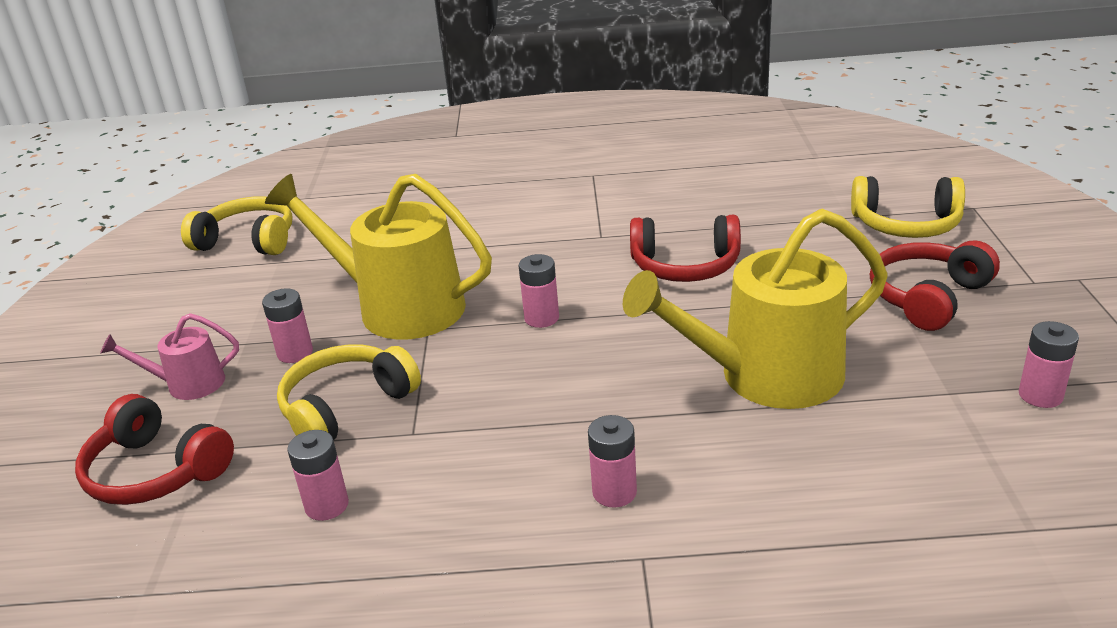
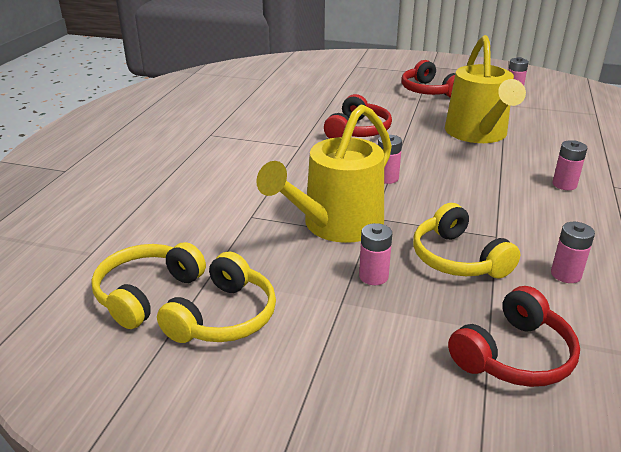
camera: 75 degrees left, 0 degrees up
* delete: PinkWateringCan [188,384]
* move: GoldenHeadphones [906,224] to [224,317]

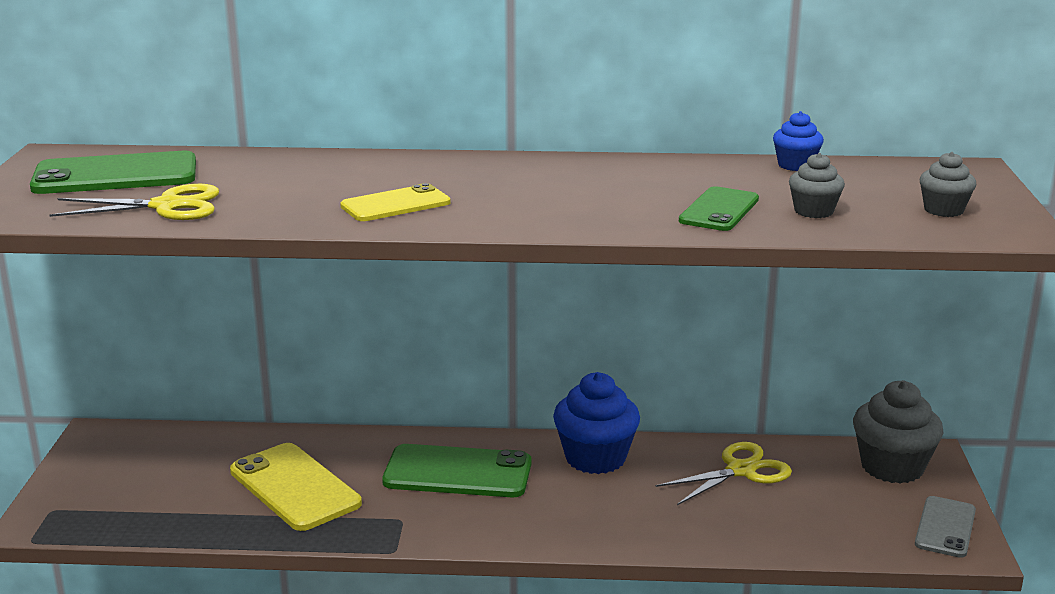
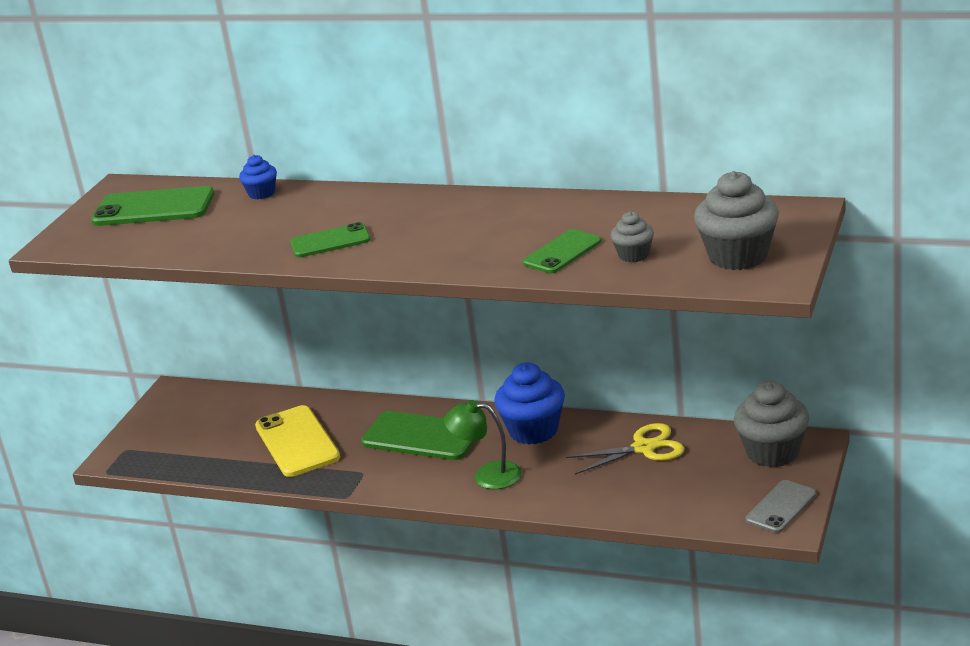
camera: 20 degrees right, 5 degrees up
* delete: GoldenShears [167,206]
* recolor: GoldenPhone [395,204] to GreenPhone [330,241]
* move: CobaltMuffin [795,165] to [261,193]
* resize: GrayMuffin [943,210] = [738,256] x1.89
* insert: GreenLamp [487,475]

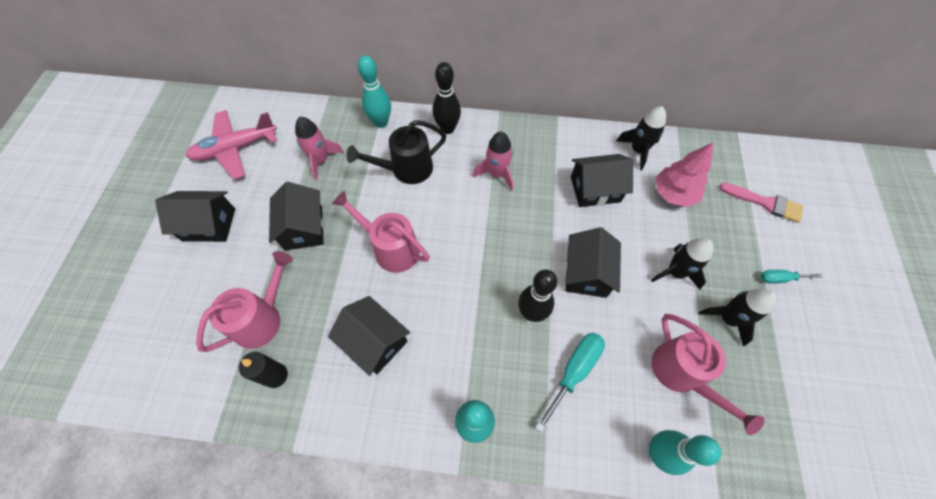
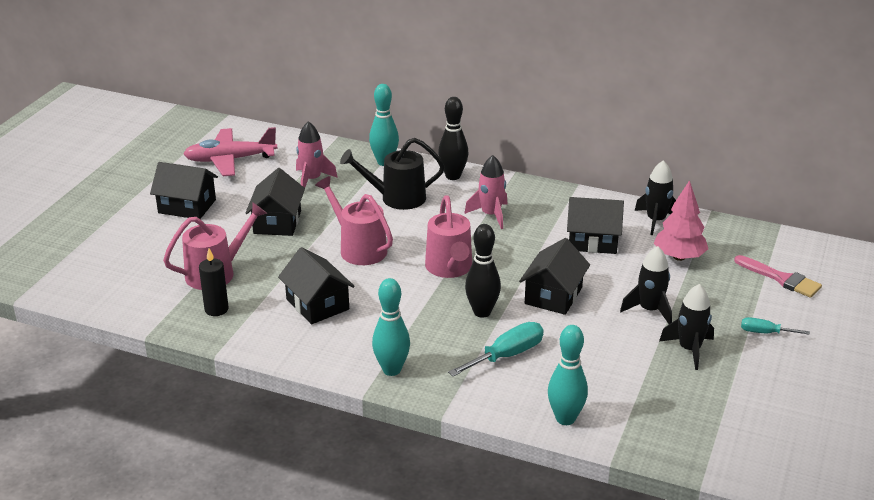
camera: 15 degrees right, 30 degrees down
* move: PinkWateringCan [682,374] to [450,269]

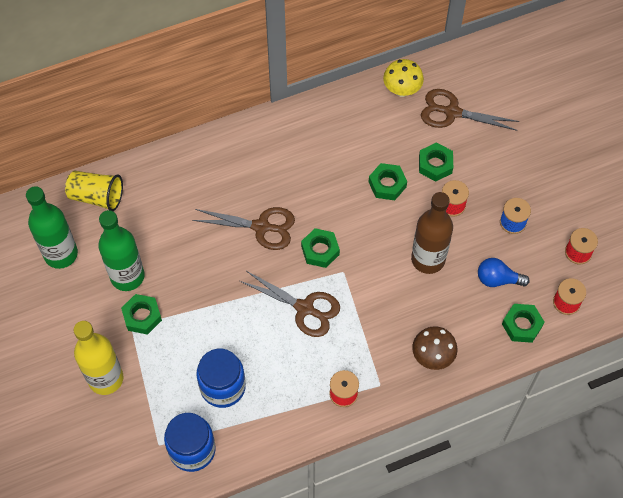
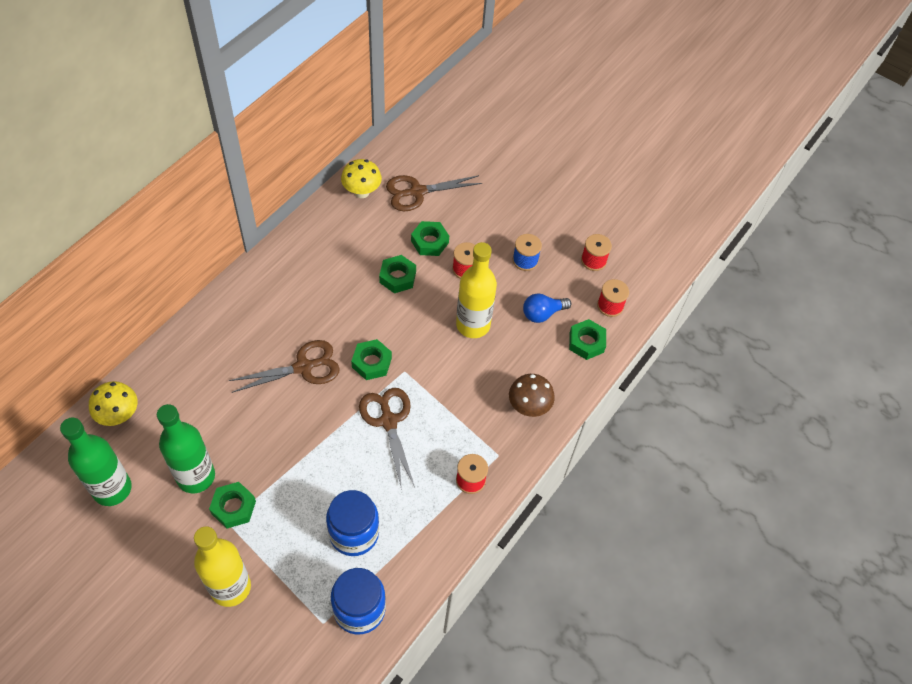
camera: 35 degrees left, 5 degrees down
* replace: GoldenTumbler [96,197] to GoldenToadstool [119,415]
* rotate: RussetShears [304,308] = [388,421] 105 degrees counterclockwise
* recolor: RussetDrinkBottle [428,259] to GoldenDrinkBottle [473,325]

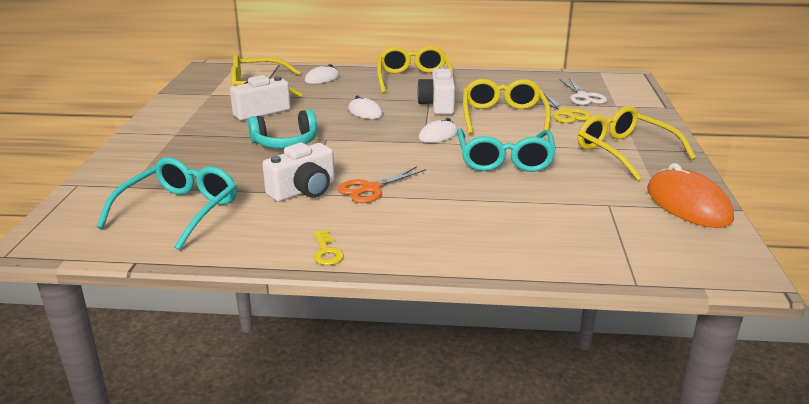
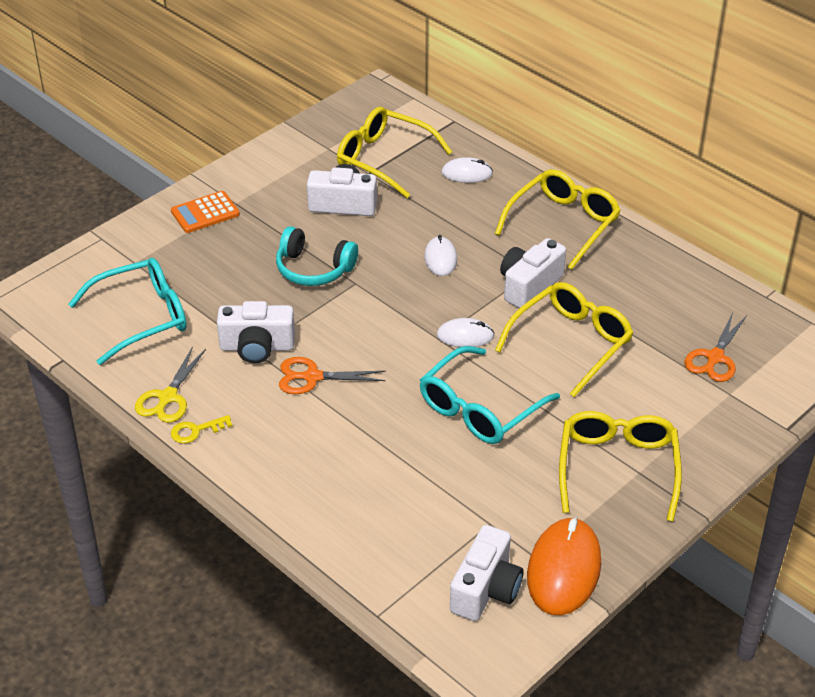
camera: 40 degrees right, 15 degrees up
* rotate: GoldenLatchkey [326,252] = [196,431] 45 degrees clockwise
* move: GoldenShears [565,113] to [168,397]
* recolor: PureWhiteShears [583,97] to OrangeShears [714,358]
* insert: OrangeCalculator [205,213]
* insert: PureWhiteCompactCamera [486,589]

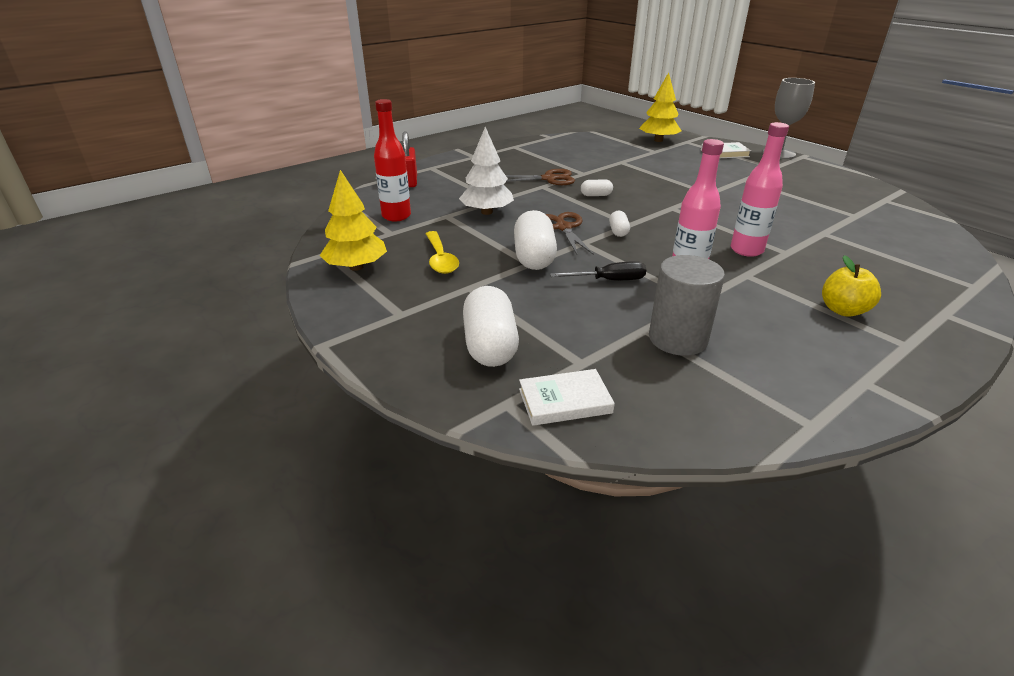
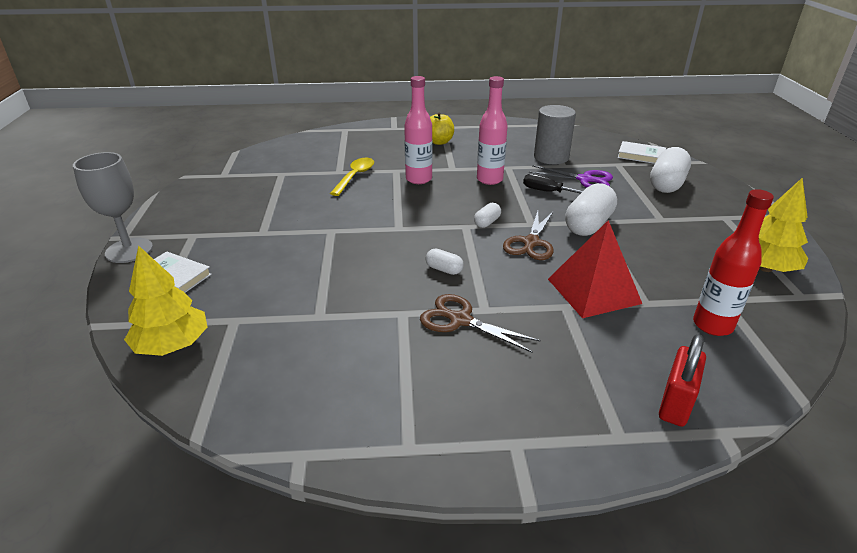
camera: 145 degrees left, 0 degrees up
* move: GoldenTablespoon [440,259] to [355,176]
* replace: PureWhiteToyTree [486,212] to ScarletSolidPyramid [593,291]
* insert: RoyalPurpleShears [585,179]

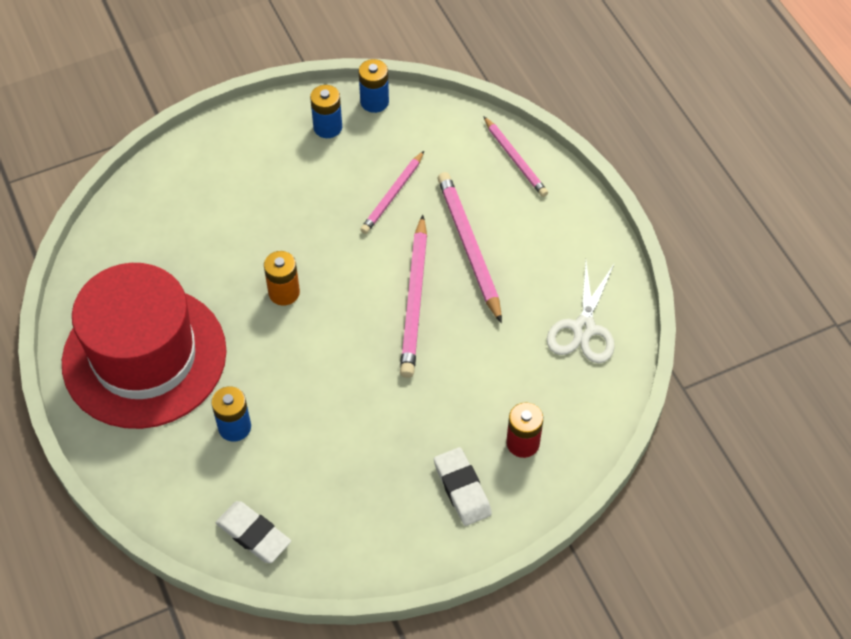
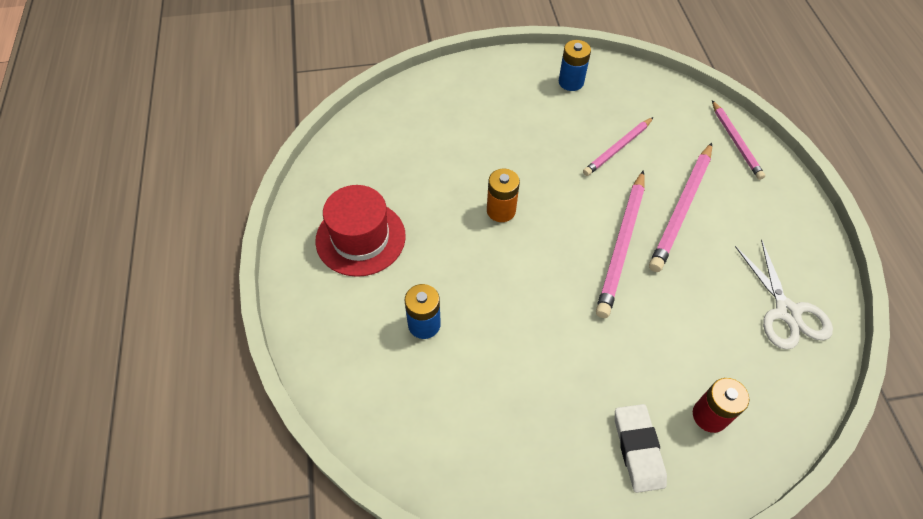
camera: 15 degrees right, 0 degrees up
* resize: ScarletTopHat [144,357] = [360,238] x0.58
* delete: PureWhitePencilEraser [253,534]
* delete: CobaltPowerCell [374,102]
* rotate: PinkLeadPencil [469,247] = [681,209] 150 degrees counterclockwise
* rotate: PureWhiteShears [584,328] = [787,312] 45 degrees counterclockwise

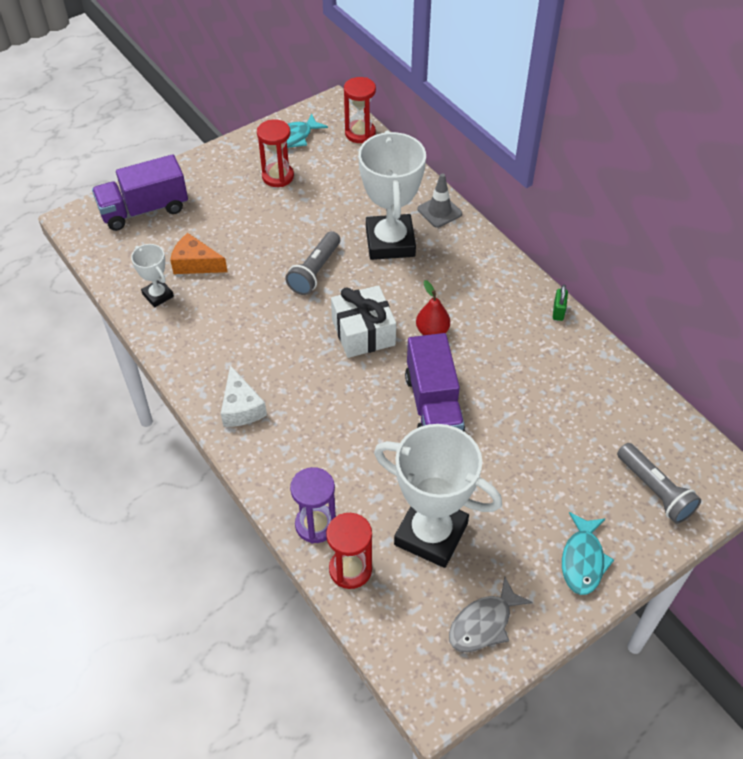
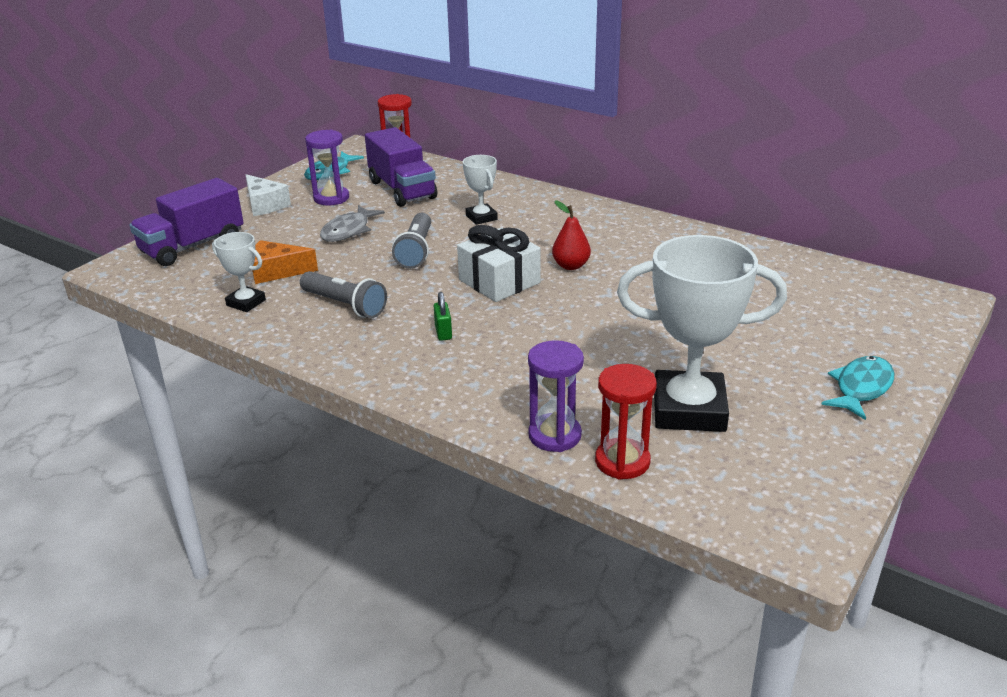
camera: 20 degrees left, 20 degrees down
* move: PureWhiteCheeseWedge [241,407] to [265,205]
* recolor: ScarletSandTimer [278,176] to RoyalPurpleSandTimer [331,198]
* resize: PureWhitePrizeCup [390,242] = [481,217] x0.49
* move: RoyalPurpleTruck [433,406] to [402,190]
* delete: GraySafetyCone [439,211]
* move: GrayFishFigure [483,623] to [348,231]
* move: GreenPadlock [558,311] to [443,332]
* rotate: AquaFishFigure [583,560] = [861,388] 135 degrees counterclockwise
* move: GrayPocketTorch [655,490] to [345,305]

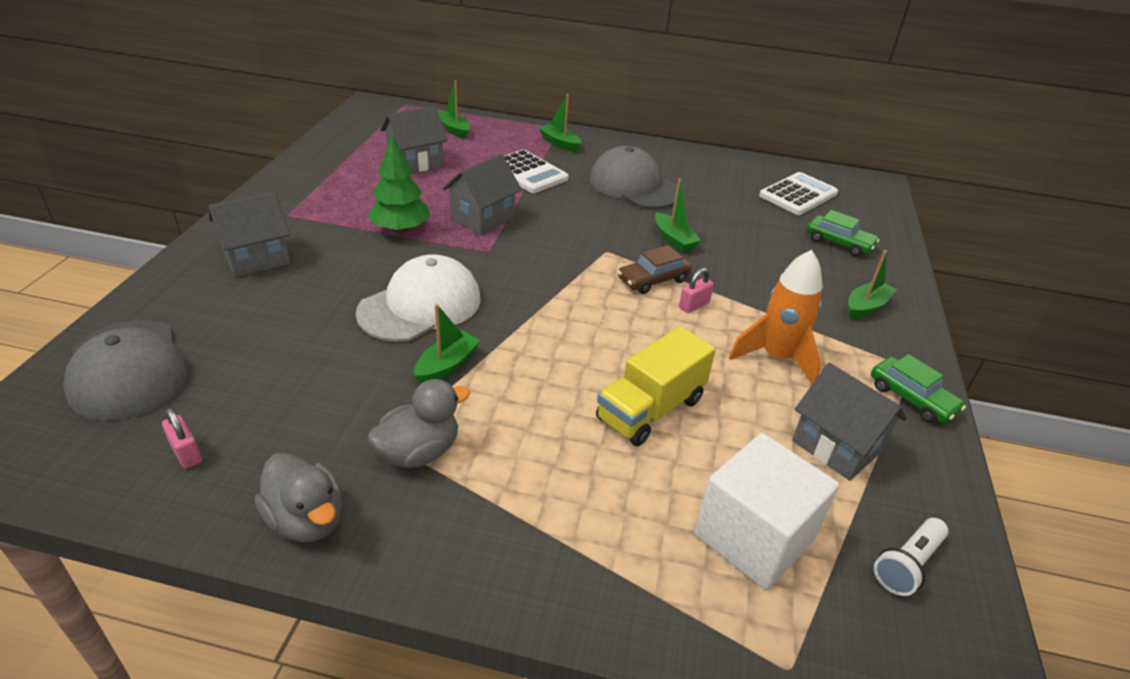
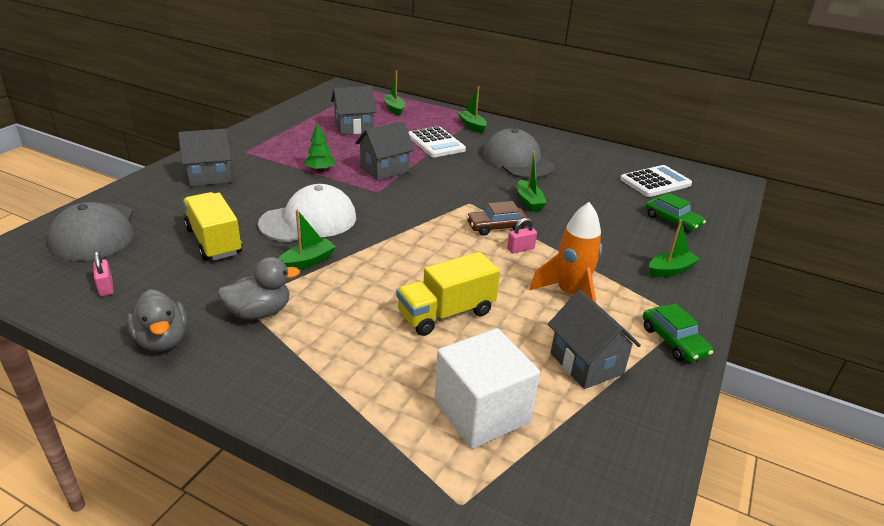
camera: 15 degrees right, 5 degrees down
* resize: GreenToyTree [401,229] = [320,170] x0.66
* delete: PureWhitePocketTorch [907,565]
* insert: GoldenTruck [214,241]

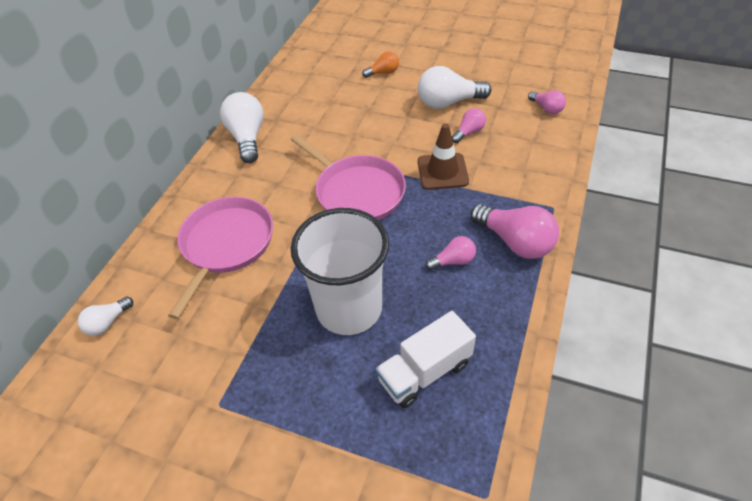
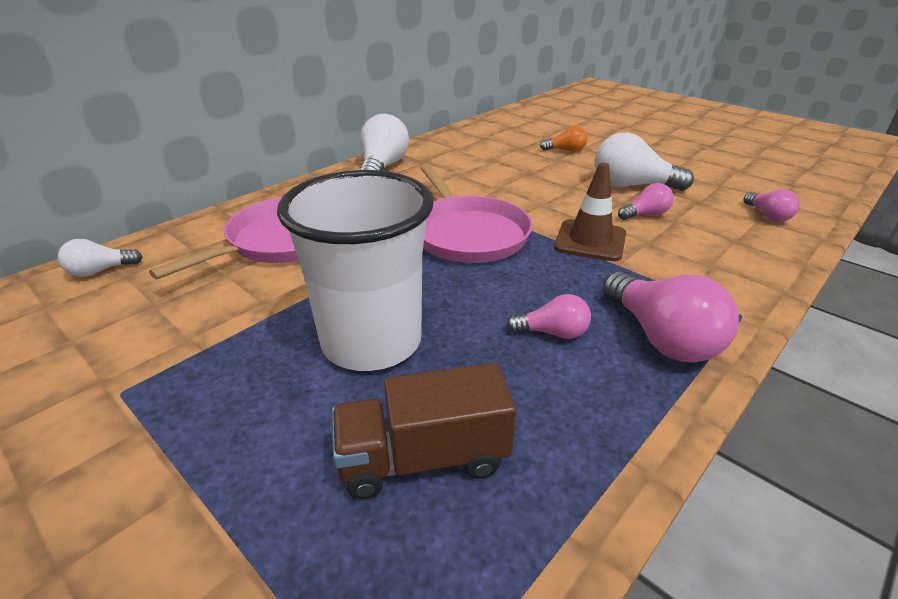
camera: 20 degrees right, 15 degrees down
* recolor: PureWhiteTruck [425,372] to RussetTruck [423,458]

